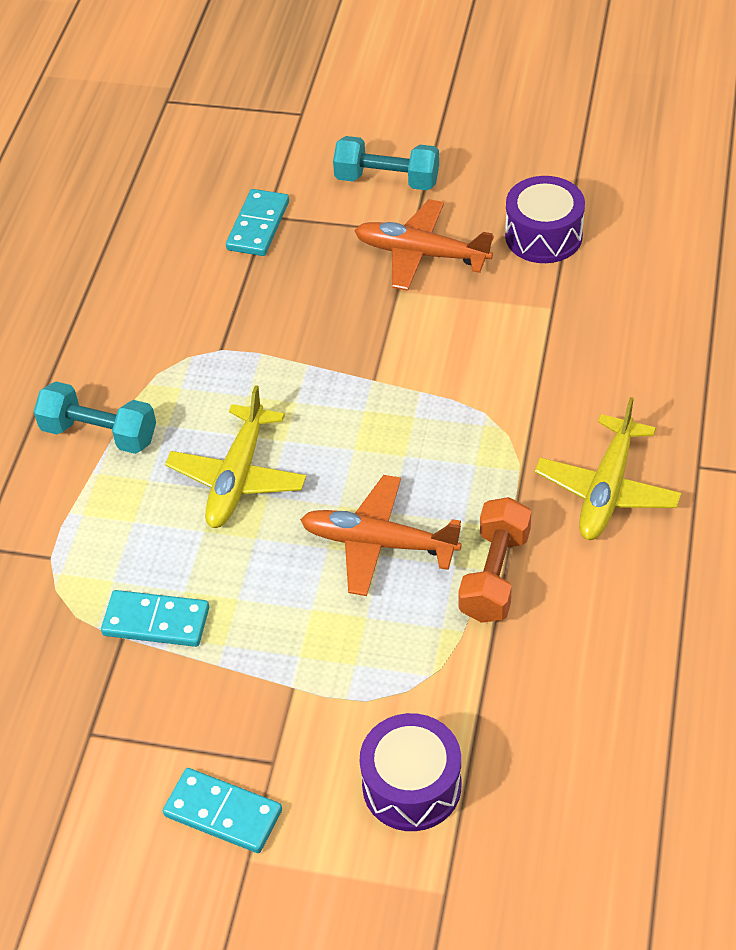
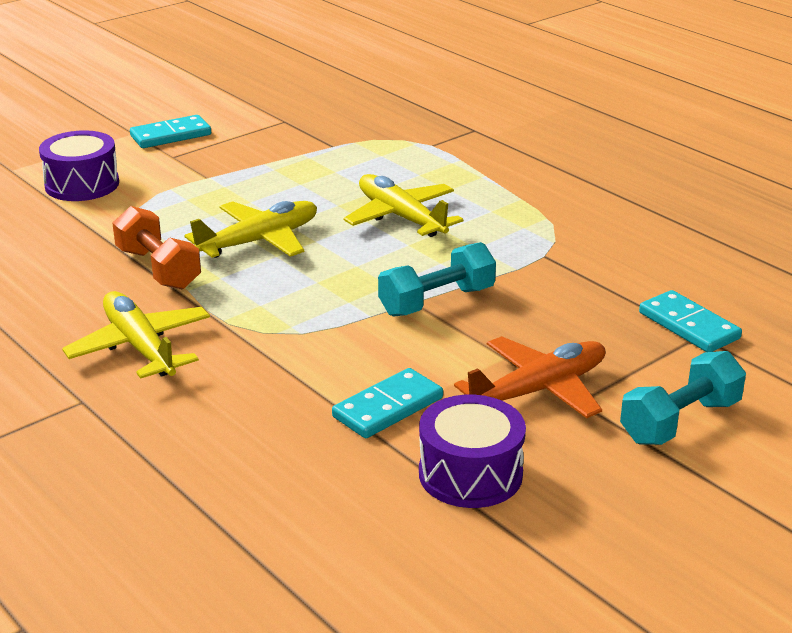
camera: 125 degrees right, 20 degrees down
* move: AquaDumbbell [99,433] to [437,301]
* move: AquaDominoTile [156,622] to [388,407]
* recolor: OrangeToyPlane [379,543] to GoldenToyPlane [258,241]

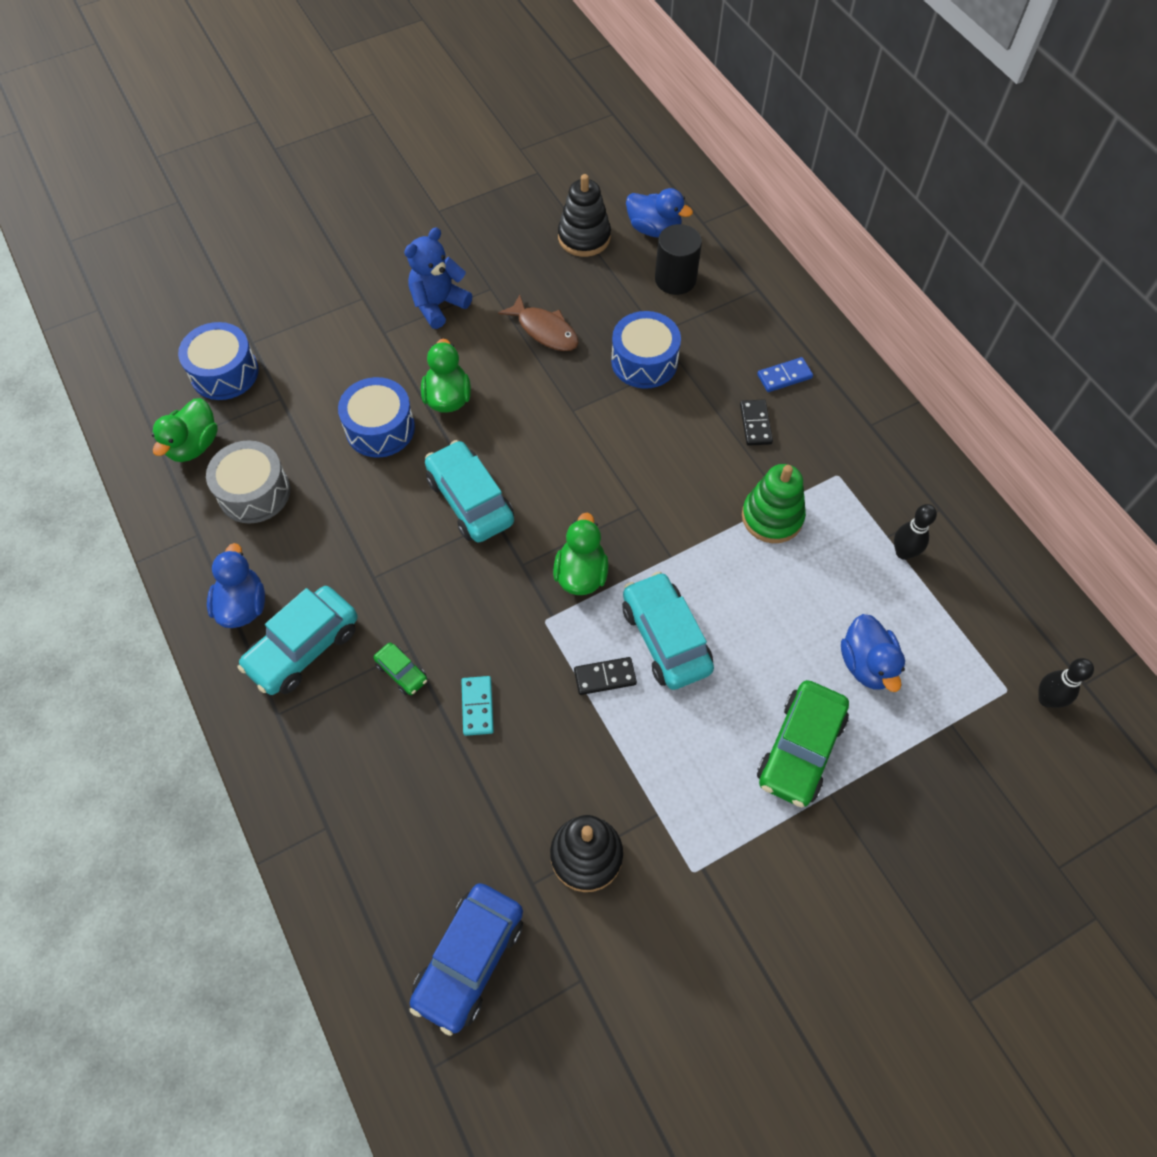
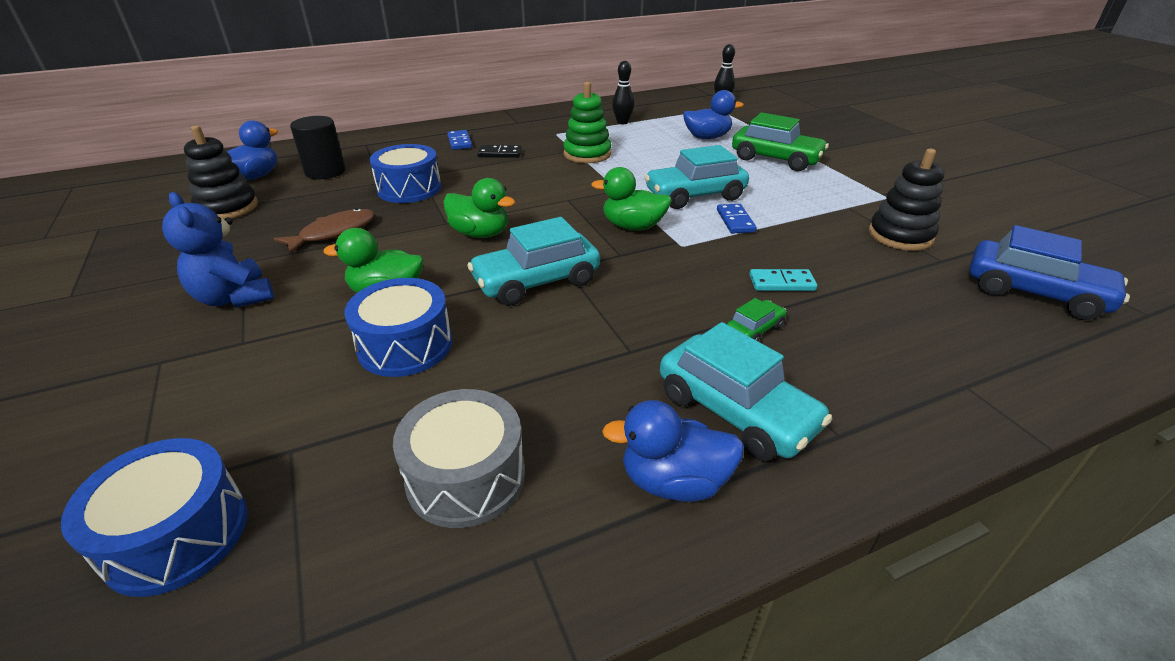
camera: 85 degrees left, 25 degrees down
* move: GreenToyDuck [194,445] to [480,234]
* recolor: JetBlackDominoTile [605,677] to CobaltDominoTile [735,221]

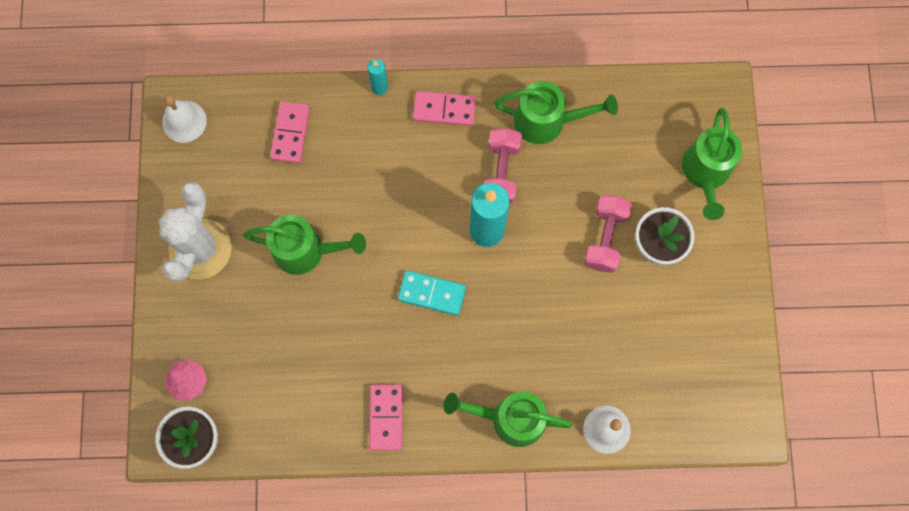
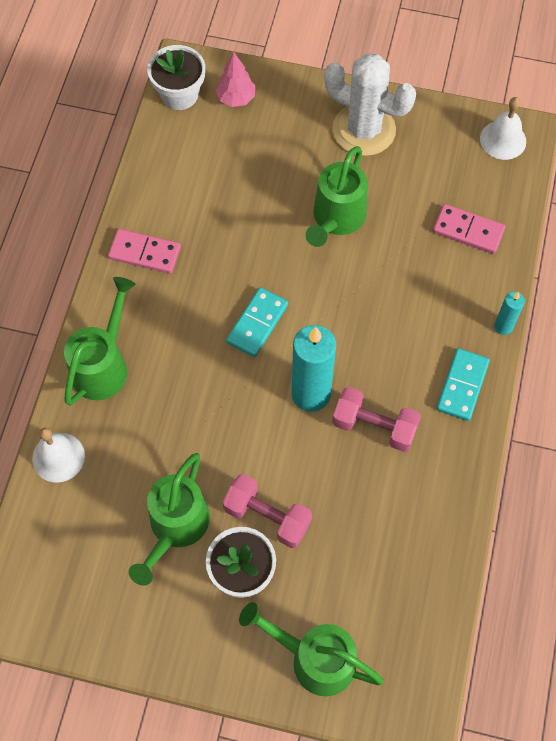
camera: 105 degrees right, 10 degrees down
* recolor: PinkDominoTile [444,109] to AquaDominoTile [462,386]
* move: GreenWateringCan [548,121] to [175,528]

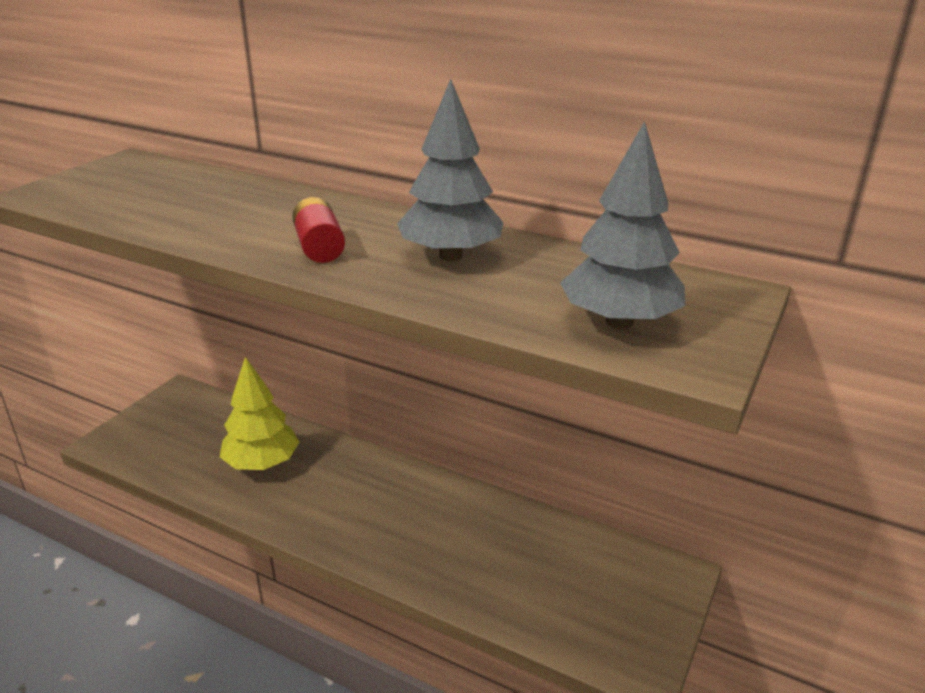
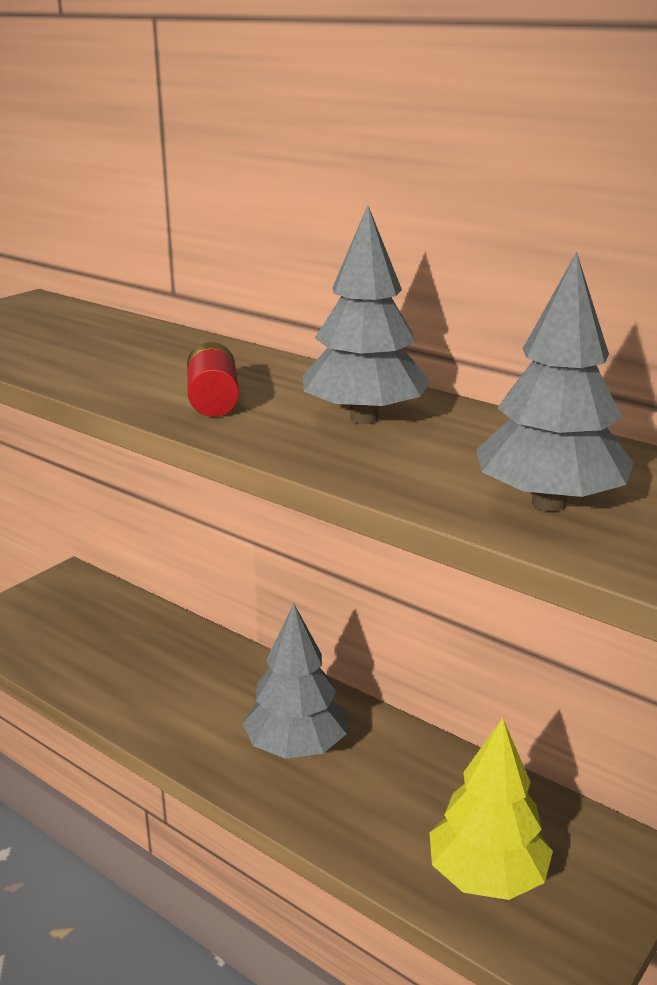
camera: 10 degrees right, 5 degrees down
* move: GoldenToyTree [262,463] to [487,876]
* insert: GrayToyTree [296,747]

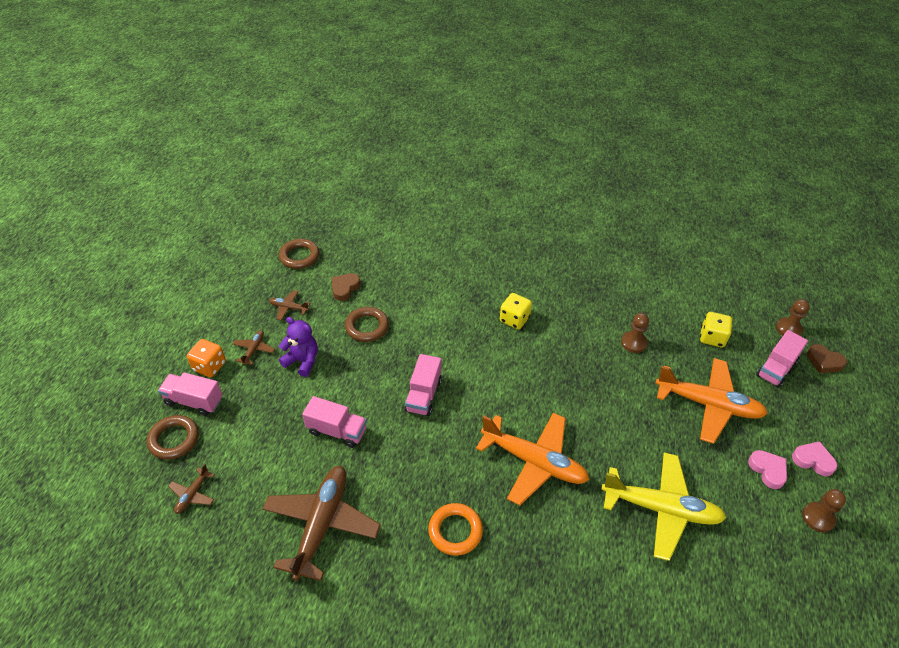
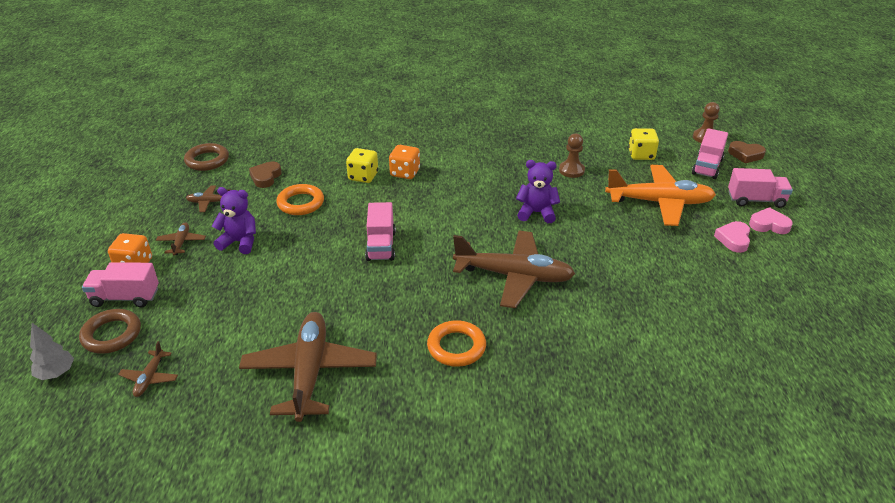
camera: 15 degrees left, 10 degrees down
* move: PinkTruck [337,431] to [756,200]
* recolor: RussetTorus [367,327] to OrangeTorus [300,203]
* recolor: OrangeToyPlane [534,462] to RussetToyPlane [514,276]
* move: GoldenGameDie [514,319] to [363,176]
* delete: GoldenToyPlane [661,509]
* rotate: PinkHeart [768,470] = [733,239] 120 degrees counterclockwise
* delete: RussetPawn [818,517]
* insert: GrayToyTree [56,373]
* insert: OrangeGameDie [405,173]
* insert: RoyalPurpleTeddy [536,213]

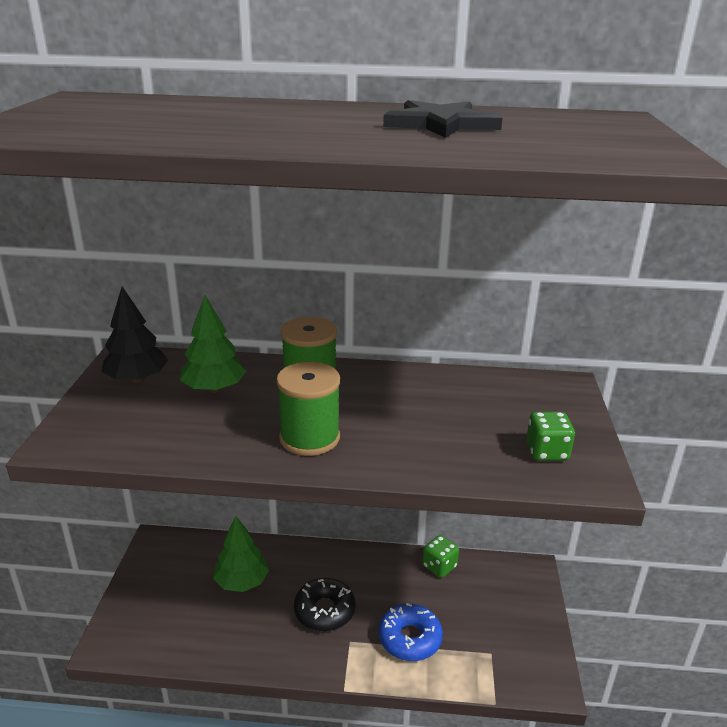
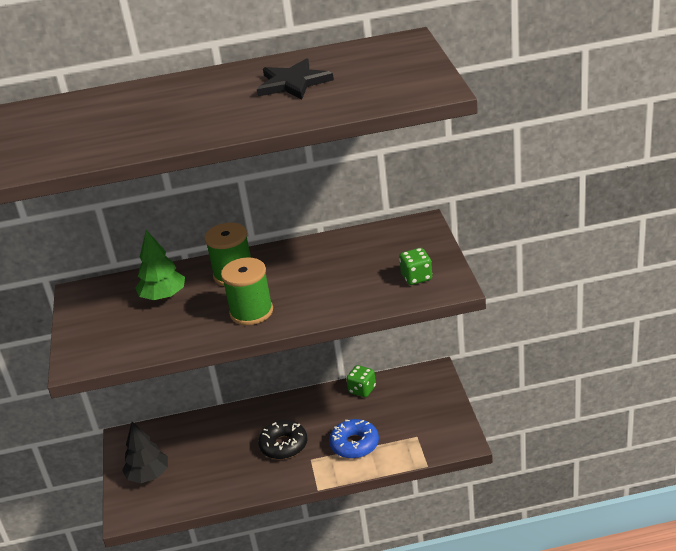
camera: 10 degrees left, 5 degrees up
* move: JetBlackToyTree [137,379] to [148,475]
* delete: GreenToyTree [242,582]

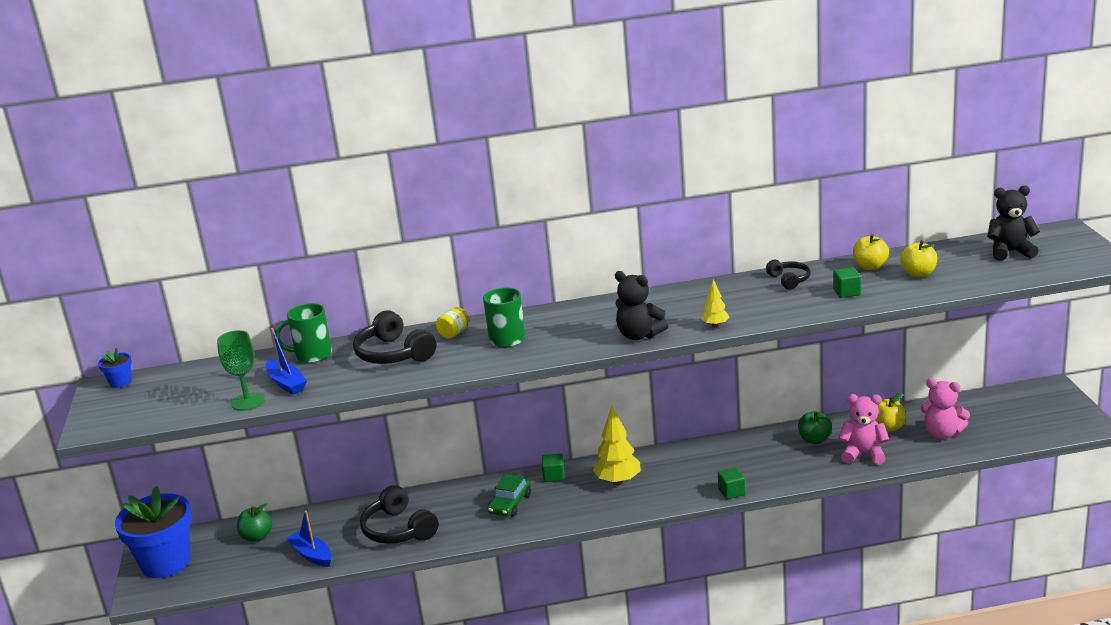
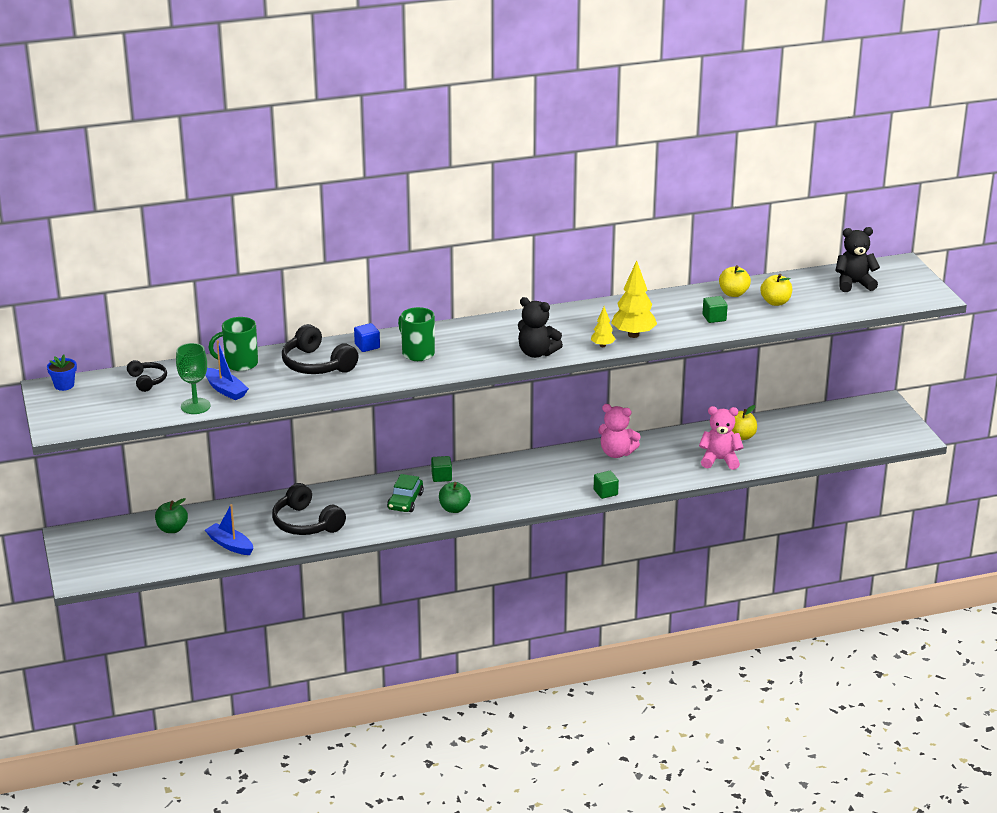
camera: 10 degrees left, 5 degrees up
* delete: CobaltPottedPlant [166,563]
* replace: GoldenJar [454,333] to CobaltSolidCube [367,346]
* move: GoldenToyTree [618,481] to [633,335]
* move: JetBlackHeadphones [789,280] to [147,381]
* move: GreenApple [814,440] to [454,509]
* move: PinkTeddy [942,433] to [616,453]

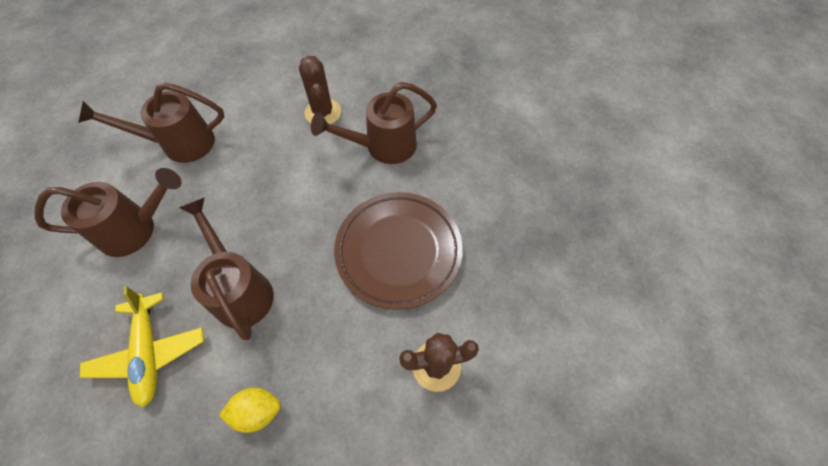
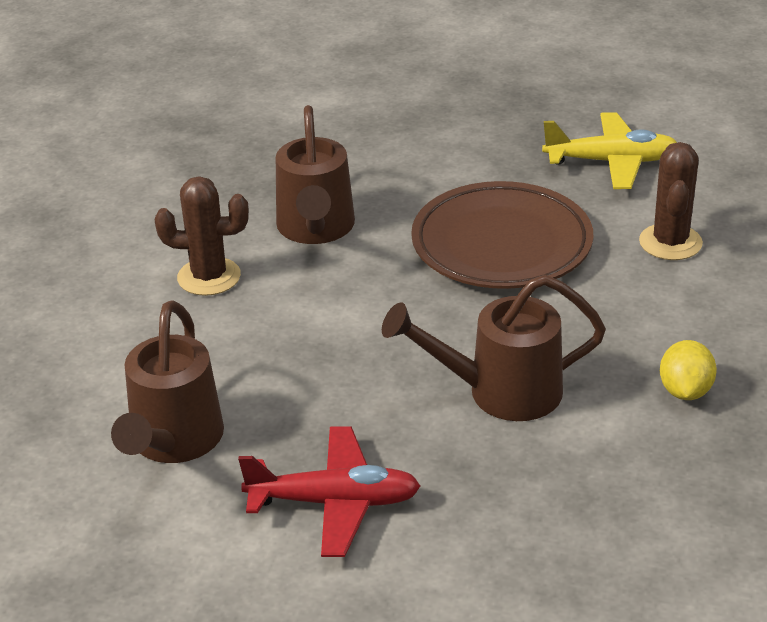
camera: 70 degrees left, 25 degrees down
* replace: RussetWateringCan [135,229] to ScarletToyPlane [334,502]
* move: GoldenToyPlane [149,352] to [611,162]

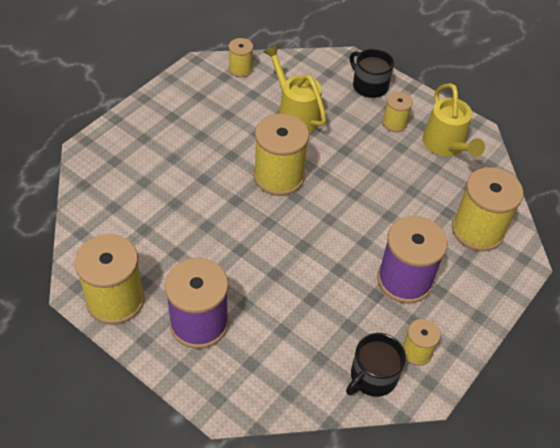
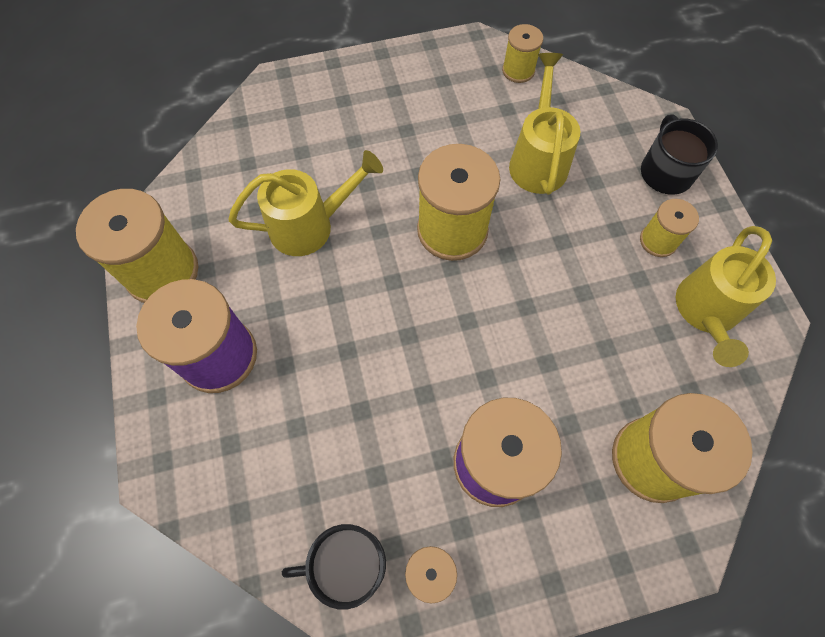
camera: 40 degrees right, 15 degrees up
* insert: GoldenWateringCan [311,226]

